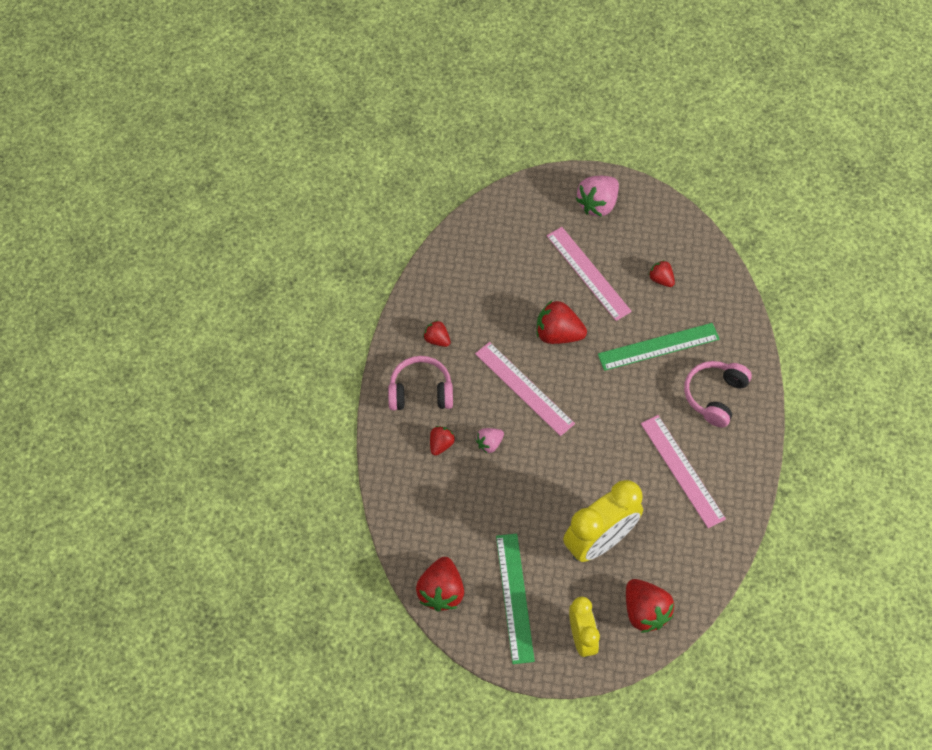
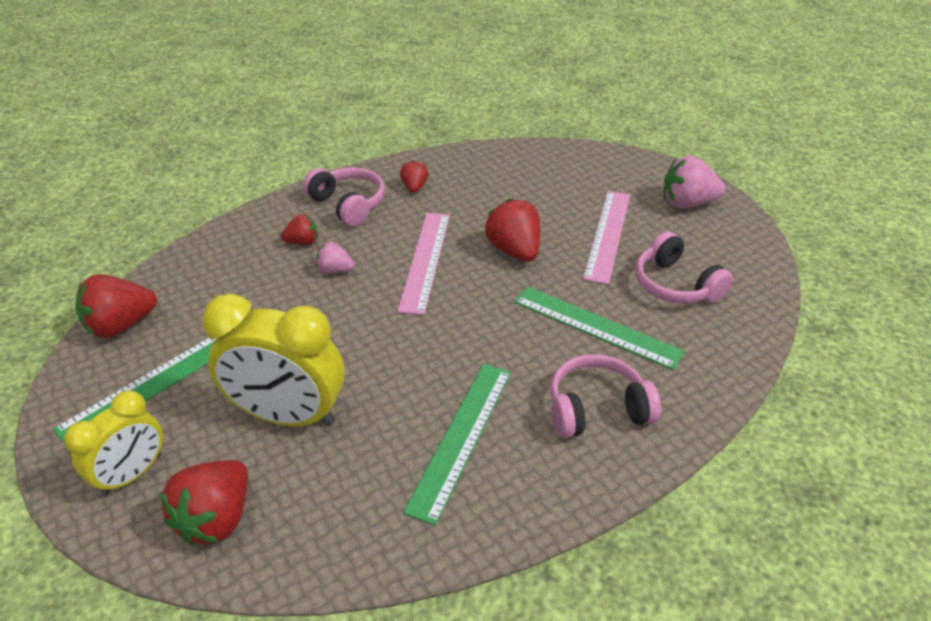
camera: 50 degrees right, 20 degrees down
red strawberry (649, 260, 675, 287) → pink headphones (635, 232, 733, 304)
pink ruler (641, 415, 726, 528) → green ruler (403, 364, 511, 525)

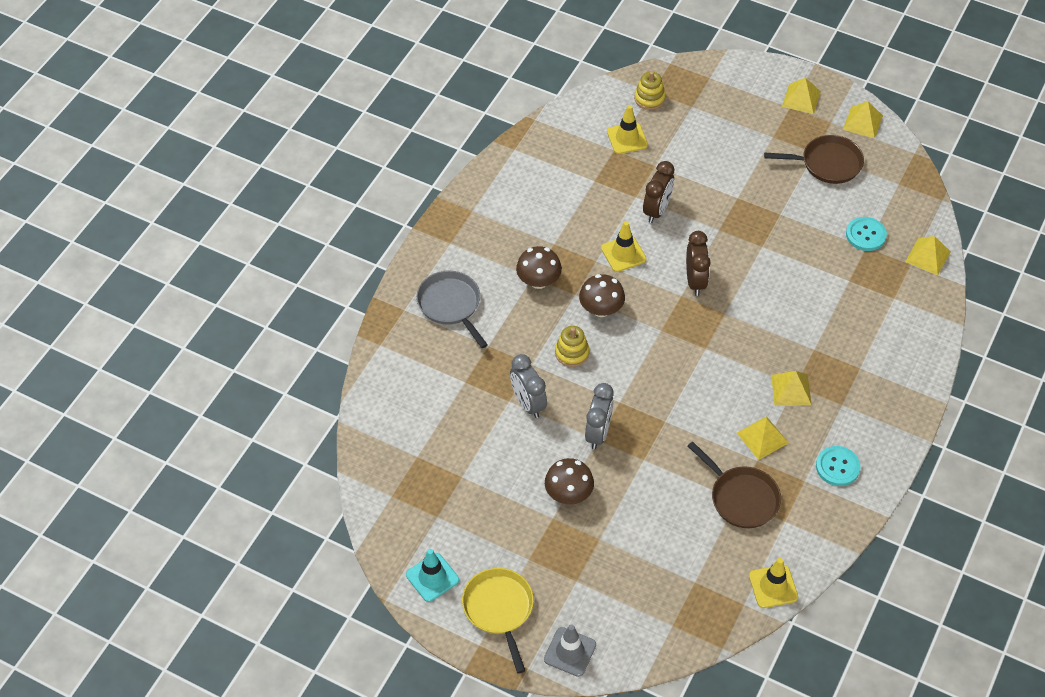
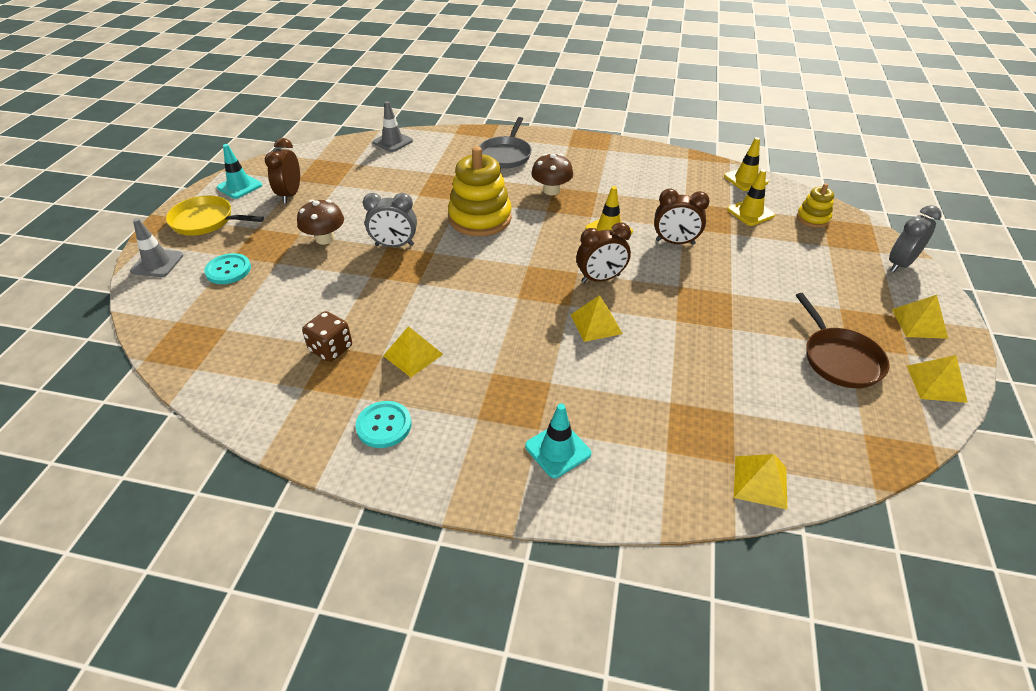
camera: 75 degrees right, 10 degrees down
brown mushroom (579, 274, 625, 317) → -
- → brown clock (265, 138, 300, 203)
- → grey traffic cone (373, 101, 413, 152)
- → turquoise traffic cone (525, 404, 591, 478)
grey clock (510, 354, 547, 418) → grey clock (889, 205, 942, 272), relocated
yellow traffic cone (749, 558, 798, 608) → yellow traffic cone (724, 137, 769, 191), relocated
yellow pyramid (771, 371, 812, 406) → yellow pyramid (571, 295, 623, 342), relocated
turquoise button (846, 217, 887, 251) → turquoise button (204, 253, 251, 284), relocated
brown pan (688, 441, 781, 528) → brown dice (302, 311, 352, 362)
grey pan (416, 271, 488, 348) → grey pan (478, 117, 532, 169), 150 degrees clockwise
yellow pan (462, 568, 534, 674) → yellow pan (166, 196, 264, 236), 135 degrees counterclockwise
yellow stacking toy (555, 326, 589, 367) → yellow stacking toy (448, 147, 512, 236), x1.96

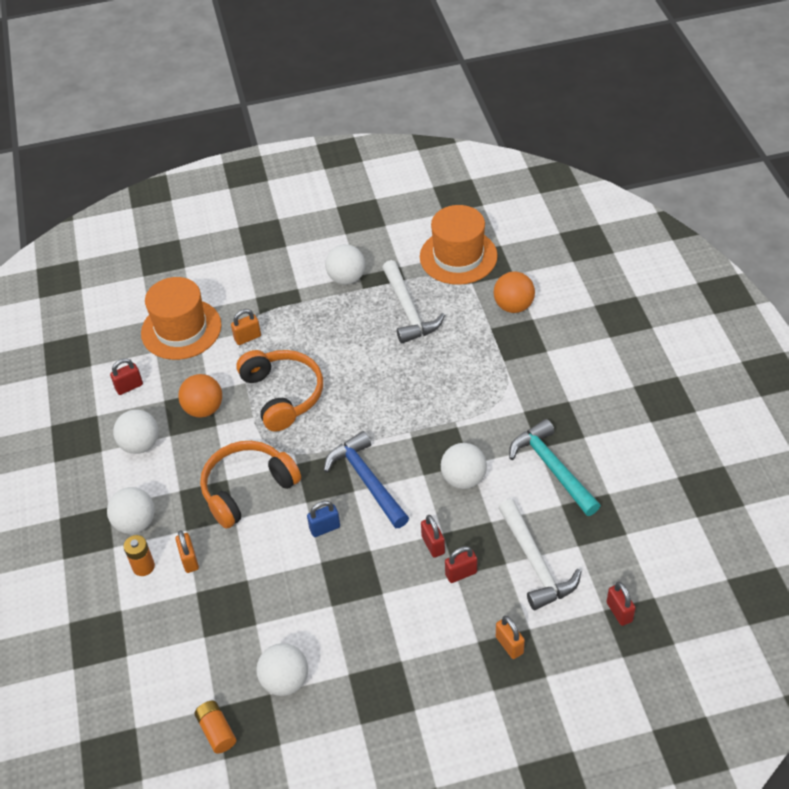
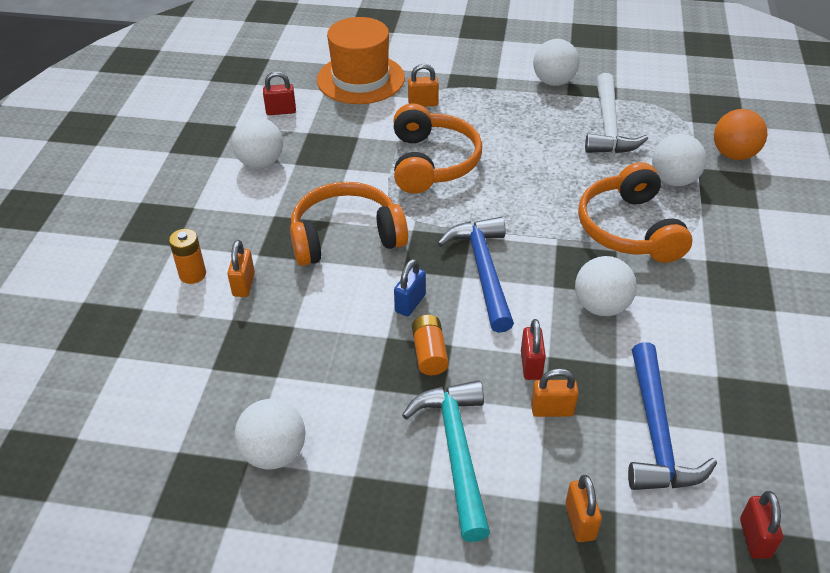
camera: 20 degrees right, 5 degrees down
orange ball (178, 374, 222, 418) → -
orange hat (420, 205, 498, 285) → -
- → orange headphones (578, 162, 692, 263)
white ball (107, 487, 155, 534) → white ball (652, 134, 706, 186), relocated
orange battery (194, 701, 236, 754) → orange battery (412, 315, 449, 375), relocated
turquoise hammer (509, 419, 601, 516) → turquoise hammer (402, 380, 490, 542), relocated
red padlock (445, 546, 477, 583) → orange padlock (531, 368, 579, 417)
white hammer (498, 499, 581, 610) → blue hammer (628, 342, 717, 490)
blue padlock (307, 501, 340, 537) → blue padlock (394, 259, 426, 317), 60 degrees counterclockwise

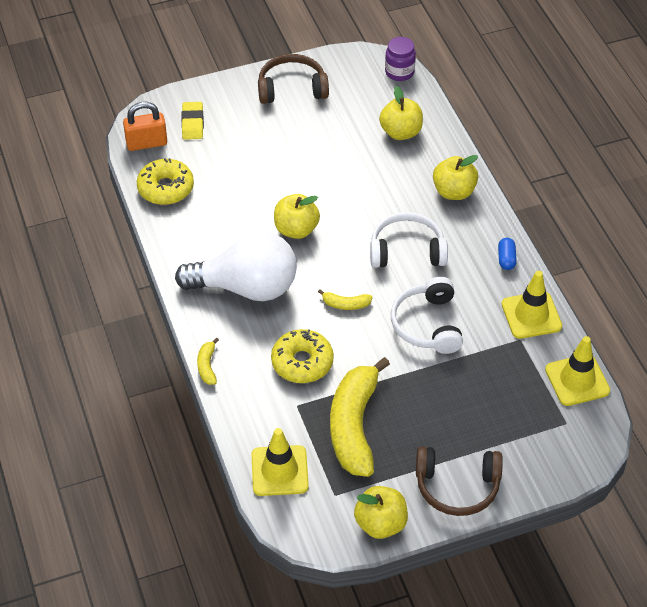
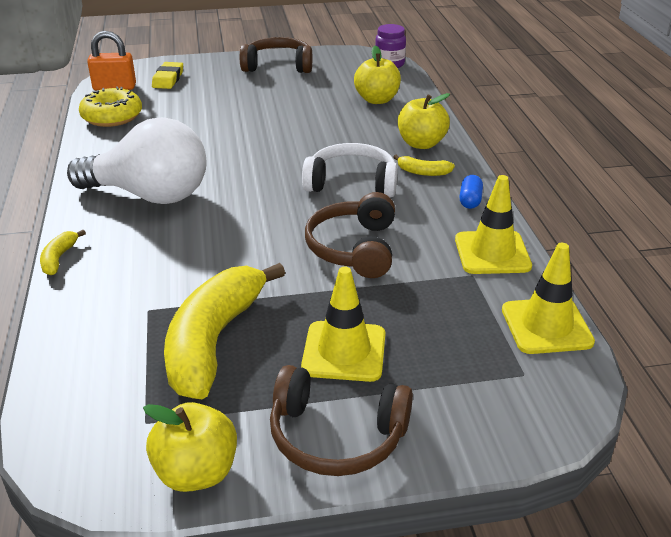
camera: 10 degrees right, 15 degrees down
yellow donut (271, 329, 334, 383) → -
yellow apple (274, 194, 320, 239) → -
yellow traffic cone (251, 428, 309, 496) → yellow traffic cone (301, 266, 385, 382), relocated
yellow banana (318, 289, 373, 310) → yellow banana (393, 155, 455, 176), relocated
white headphones (391, 277, 463, 354) → brown headphones (305, 192, 395, 278)

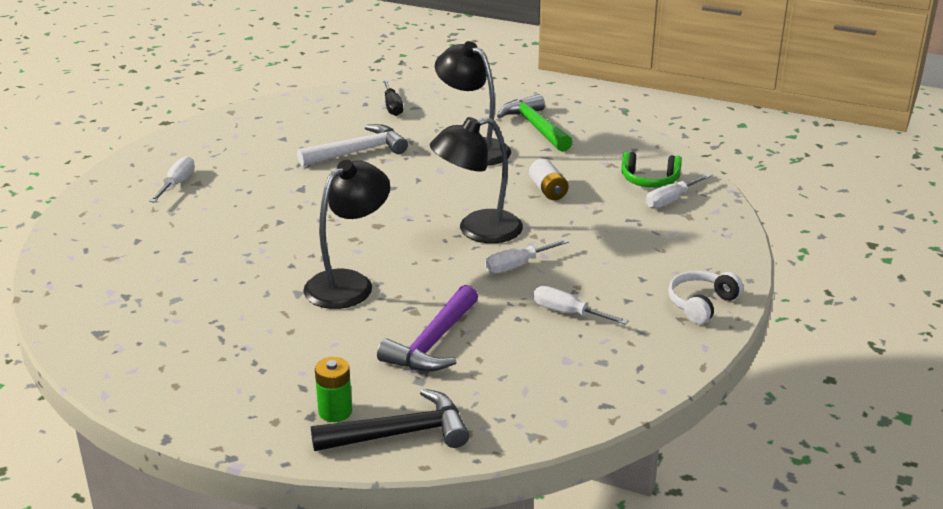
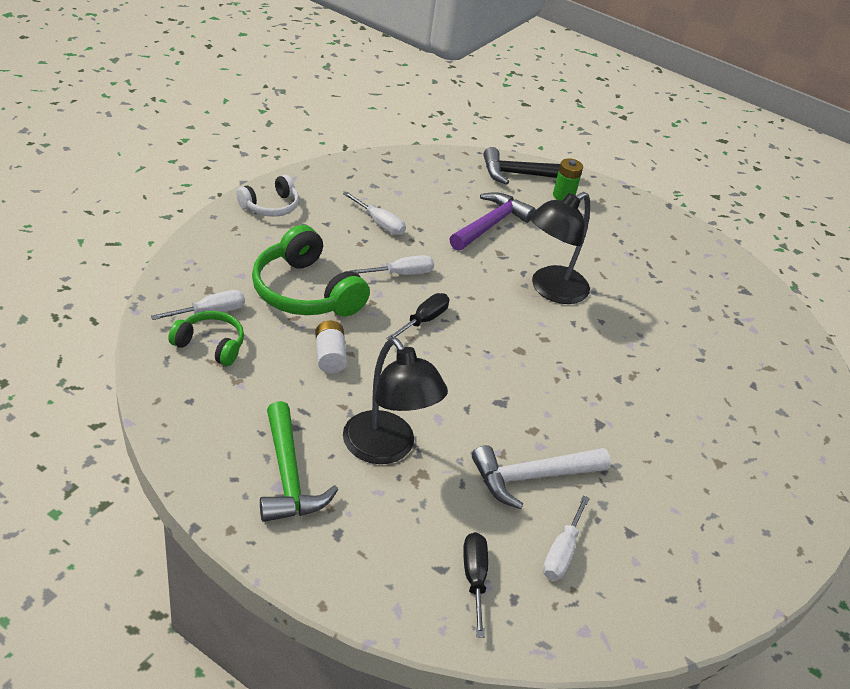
camera: 175 degrees left, 10 degrees up
- → green headphones (252, 225, 370, 317)
white screwdriver (149, 156, 195, 203) → white screwdriver (543, 495, 590, 580), relocated
black lamp (430, 117, 523, 243) → black screwdriver (386, 293, 449, 340)

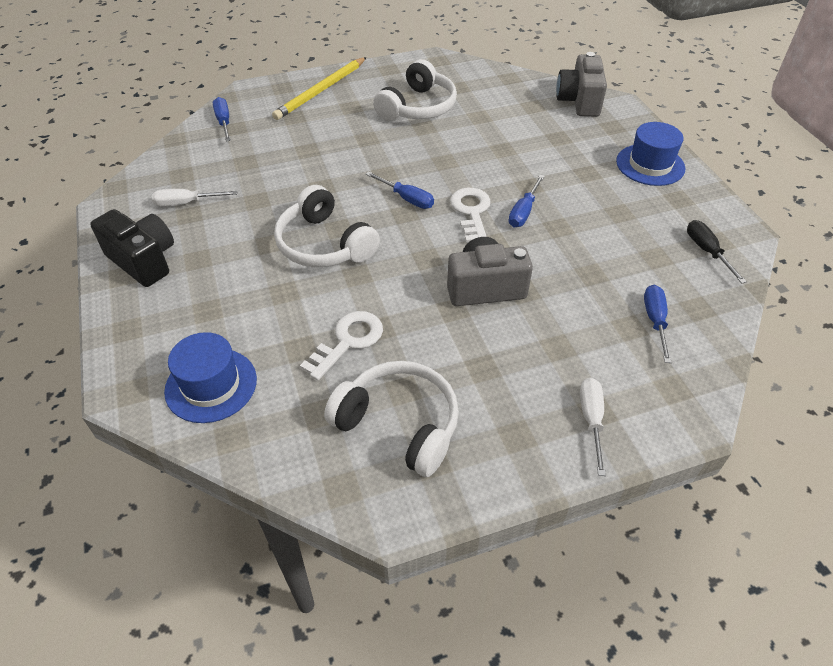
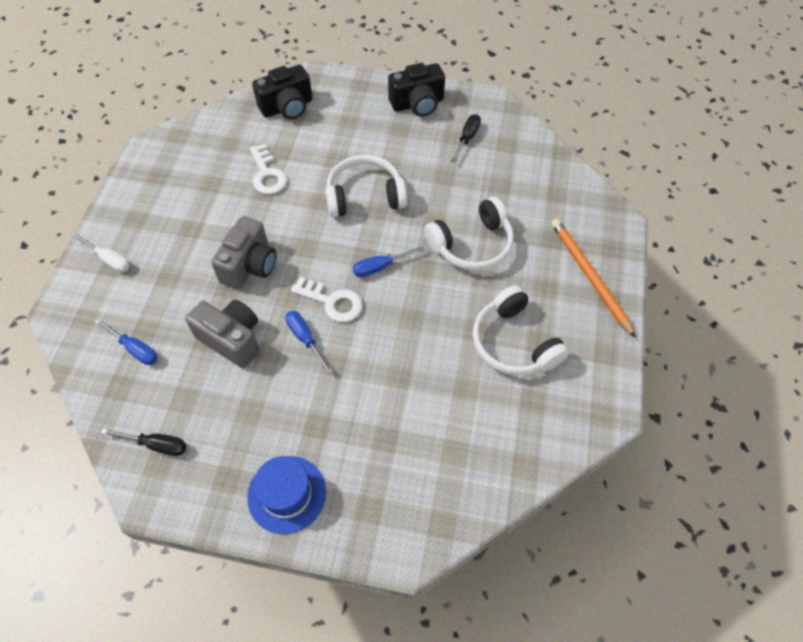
camera: 120 degrees right, 10 degrees up
blue screwdriver (213, 97, 231, 141) → -
white headphones (324, 361, 459, 477) → white headphones (424, 197, 514, 271), relocated
grey camera (556, 52, 607, 117) → grey camera (185, 300, 259, 368), relocated
blue hat (164, 332, 257, 423) → black camera (252, 65, 312, 119)
white screwdriver (152, 189, 237, 206) → black screwdriver (451, 114, 481, 163)
yellow pencil (272, 57, 366, 120) → orange pencil (551, 219, 636, 338)

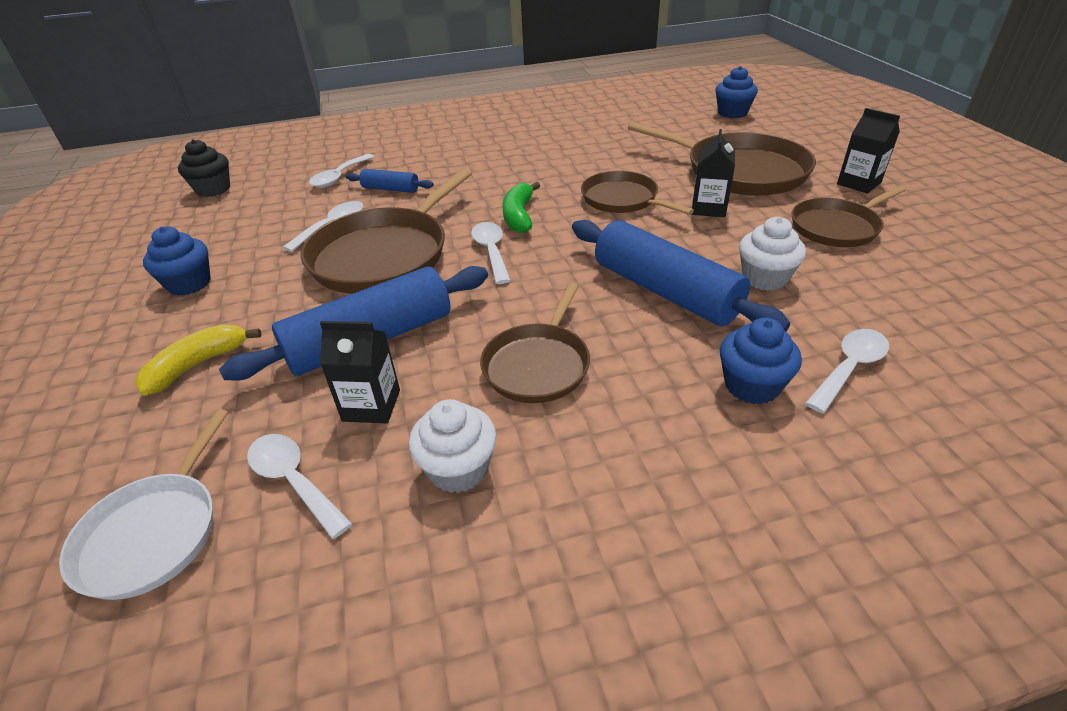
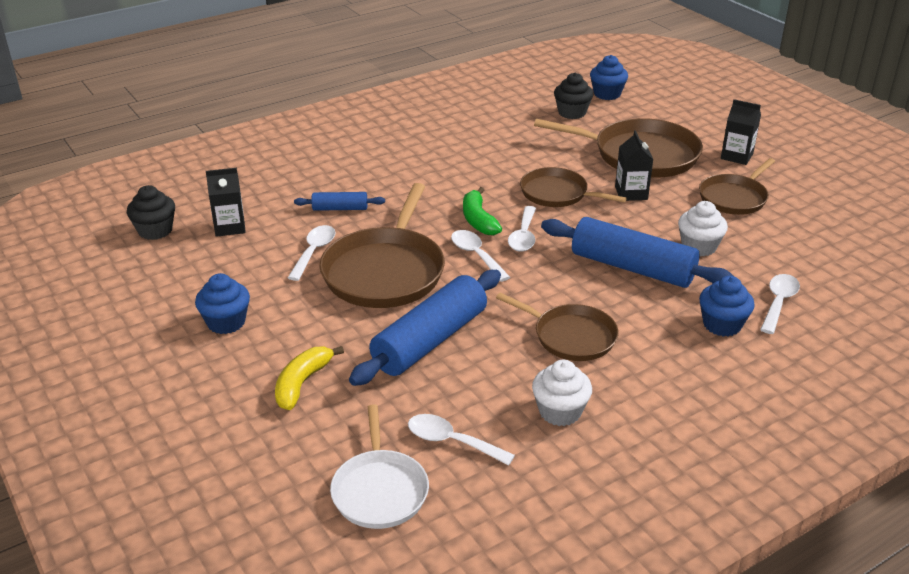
camera: 20 degrees left, 5 degrees down
- → black cupcake (554, 73, 593, 119)
white spoon (309, 154, 374, 188) → white spoon (508, 206, 536, 252), relocated
black carton (320, 321, 400, 423) → black carton (206, 168, 246, 237), relocated
brown pan (480, 283, 590, 403) → brown pan (496, 293, 619, 361), 60 degrees counterclockwise

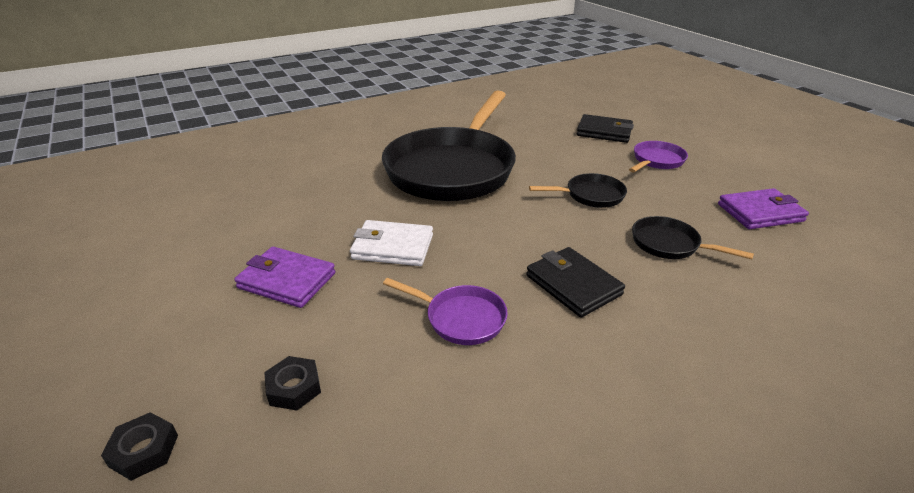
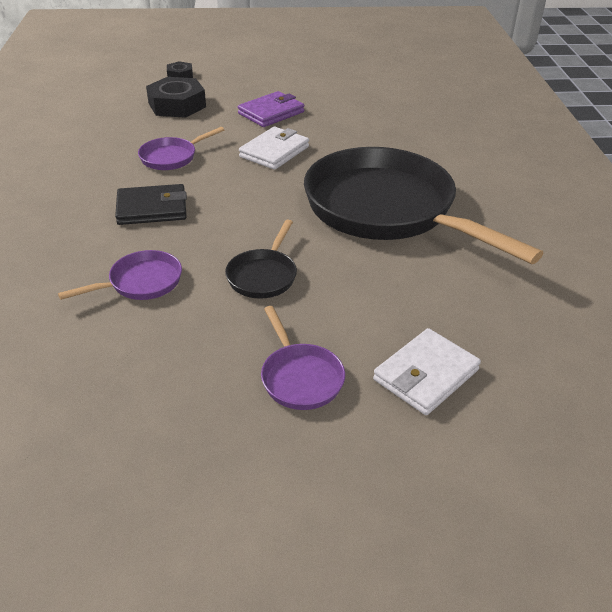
camera: 115 degrees right, 5 degrees up
purple wallet (718, 188, 809, 229) → -
black wallet (577, 114, 634, 143) → white wallet (373, 328, 481, 415)
black pan (632, 216, 754, 259) → purple pan (58, 250, 182, 300)
black nut (264, 356, 321, 410) → black nut (146, 77, 206, 118), x1.90

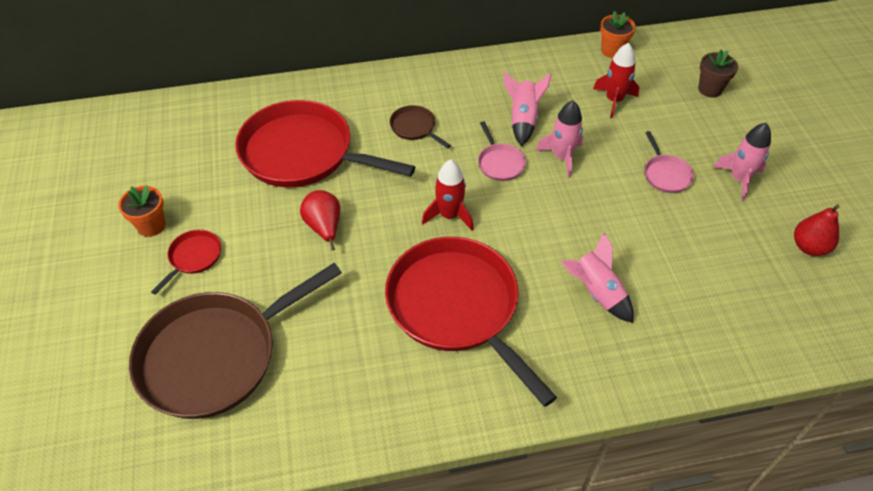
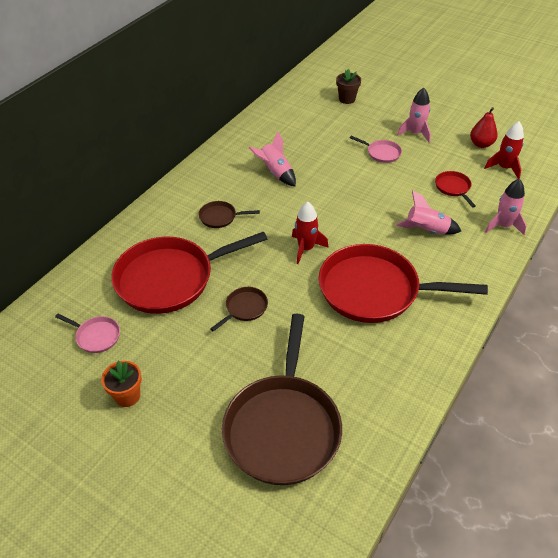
camera: 45 degrees left, 5 degrees down
orange flower pot (600, 11, 636, 58) → -
red pan (151, 229, 221, 295) → red pan (435, 171, 476, 208), relocated
pink pan (478, 121, 526, 181) → pink pan (55, 314, 120, 353), relocated
pink rocket (536, 100, 583, 178) → pink rocket (485, 179, 527, 235), relocated
red rocket (593, 43, 639, 118) → red rocket (484, 121, 524, 179), relocated
red pear (300, 190, 340, 250) → brown pan (210, 287, 268, 332)

